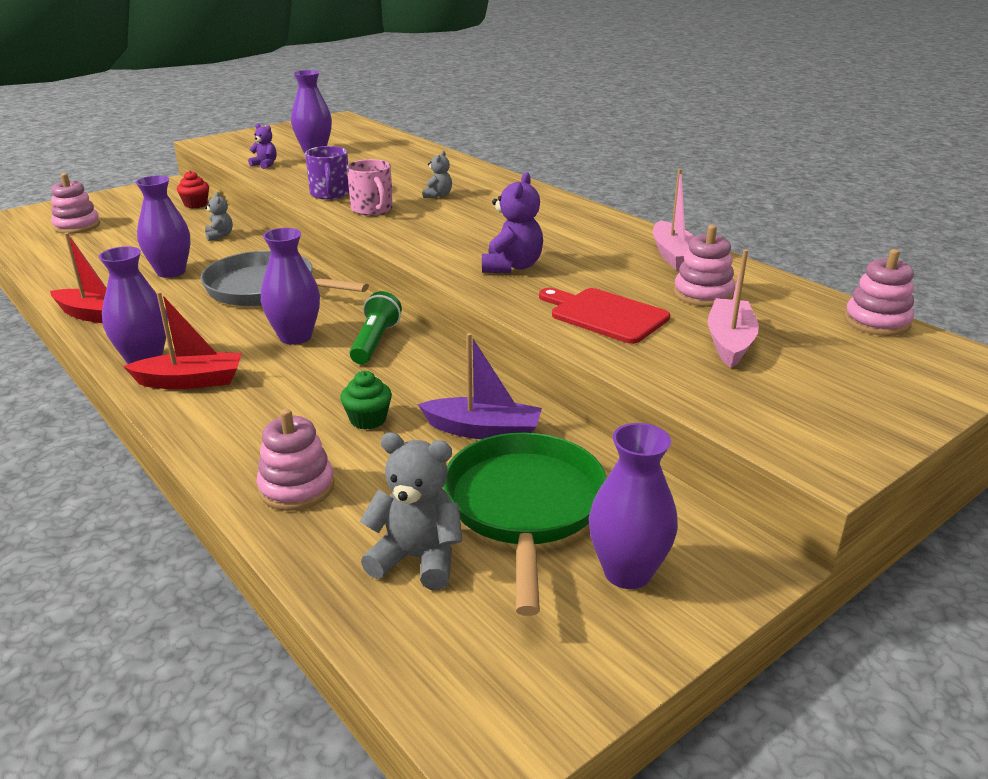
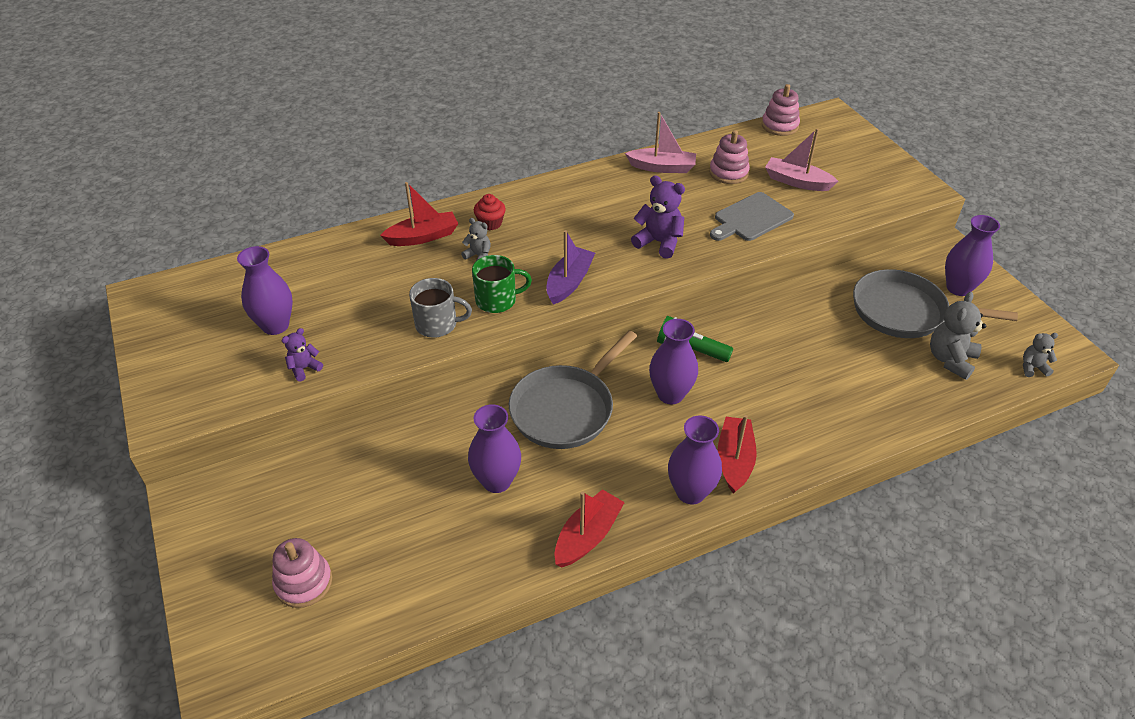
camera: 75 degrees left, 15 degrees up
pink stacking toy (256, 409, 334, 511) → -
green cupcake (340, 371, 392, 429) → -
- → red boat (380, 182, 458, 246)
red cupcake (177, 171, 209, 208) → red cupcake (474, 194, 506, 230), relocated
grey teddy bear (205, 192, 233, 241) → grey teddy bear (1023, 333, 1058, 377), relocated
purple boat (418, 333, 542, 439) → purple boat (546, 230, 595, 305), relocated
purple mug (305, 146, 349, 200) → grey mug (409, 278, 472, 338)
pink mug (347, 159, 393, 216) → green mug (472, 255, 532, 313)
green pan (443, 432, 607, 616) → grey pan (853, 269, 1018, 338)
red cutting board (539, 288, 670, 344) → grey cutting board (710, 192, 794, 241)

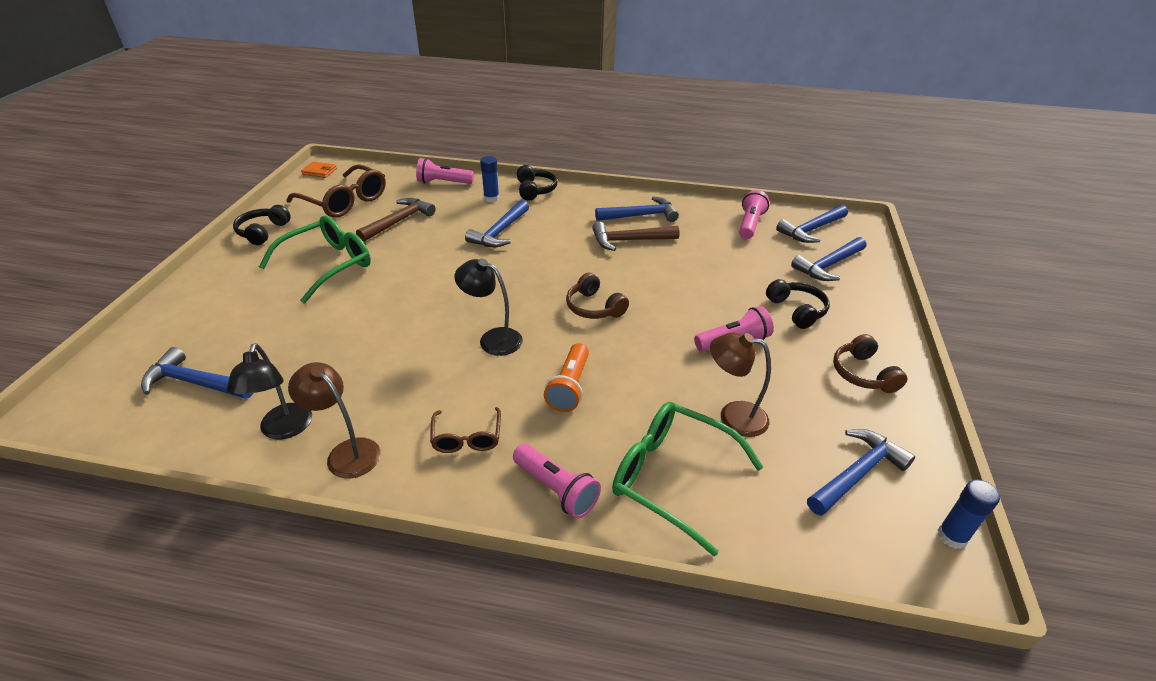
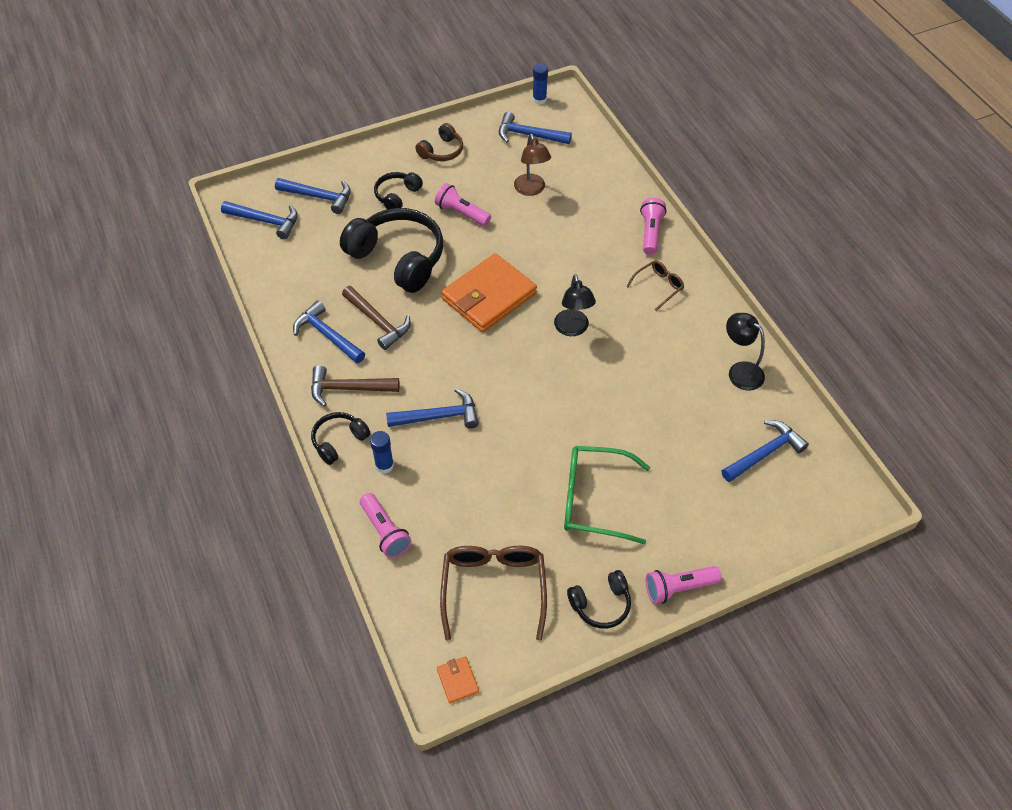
camera: 125 degrees left, 15 degrees up
brown lamp (288, 362, 381, 478) → -
orange flashlight (544, 343, 589, 412) → -
green glasses (612, 402, 763, 557) → -
- → black headphones (340, 208, 443, 293)
brown hammer (356, 198, 436, 242) → brown hammer (311, 365, 400, 407), relocated
pink flashlight (739, 190, 769, 239) → pink flashlight (646, 566, 722, 604), relocated
brown headphones (566, 273, 629, 319) → orange wallet (441, 253, 537, 332)
blue hammer (141, 347, 253, 399) → blue hammer (722, 420, 809, 482), 105 degrees counterclockwise
black lamp (227, 343, 312, 439) → black lamp (726, 313, 765, 391), 90 degrees counterclockwise

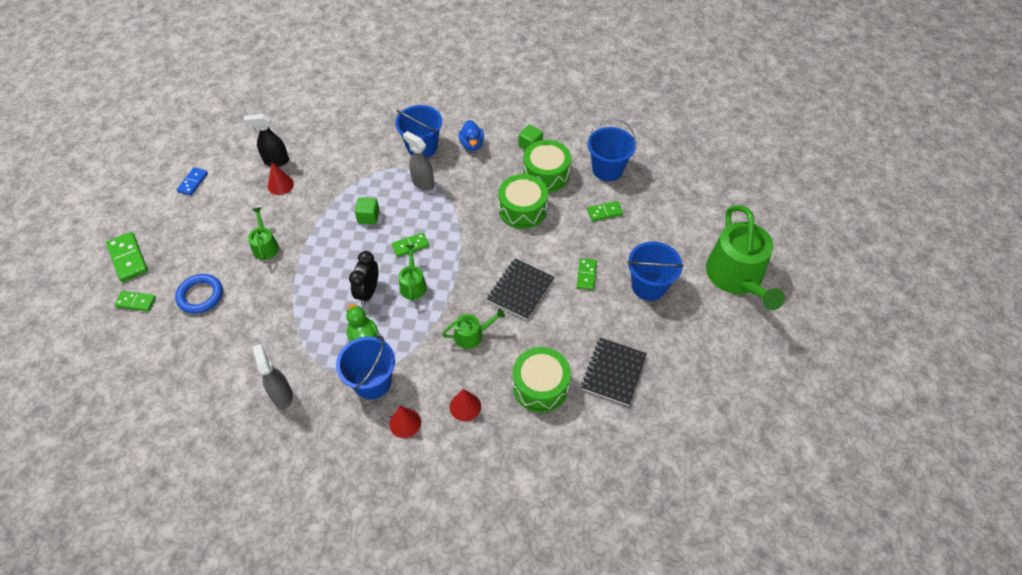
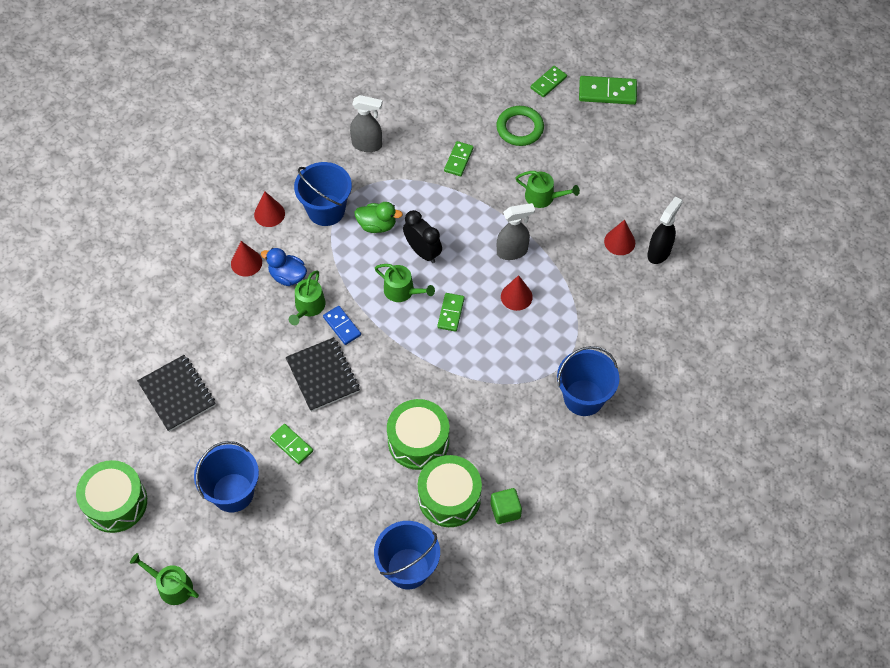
camera: 125 degrees right, 5 degrees up
blue domino (177, 167, 208, 196) → blue domino (323, 306, 361, 345), relocated
grey spray bottle (403, 131, 434, 191) → grey spray bottle (497, 203, 535, 260), relocated
blue duck (459, 120, 484, 151) → blue duck (261, 248, 307, 286), relocated
green drum (513, 347, 571, 413) → green drum (76, 460, 147, 533), relocated
green domino (587, 201, 623, 221) → green domino (444, 141, 474, 176), relocated
green cube (355, 197, 380, 225) → red cone (501, 275, 533, 311)
blue ring (175, 274, 223, 314) → green ring (496, 106, 544, 146)
green watering can (706, 205, 785, 310) → green watering can (130, 553, 199, 605), x0.47

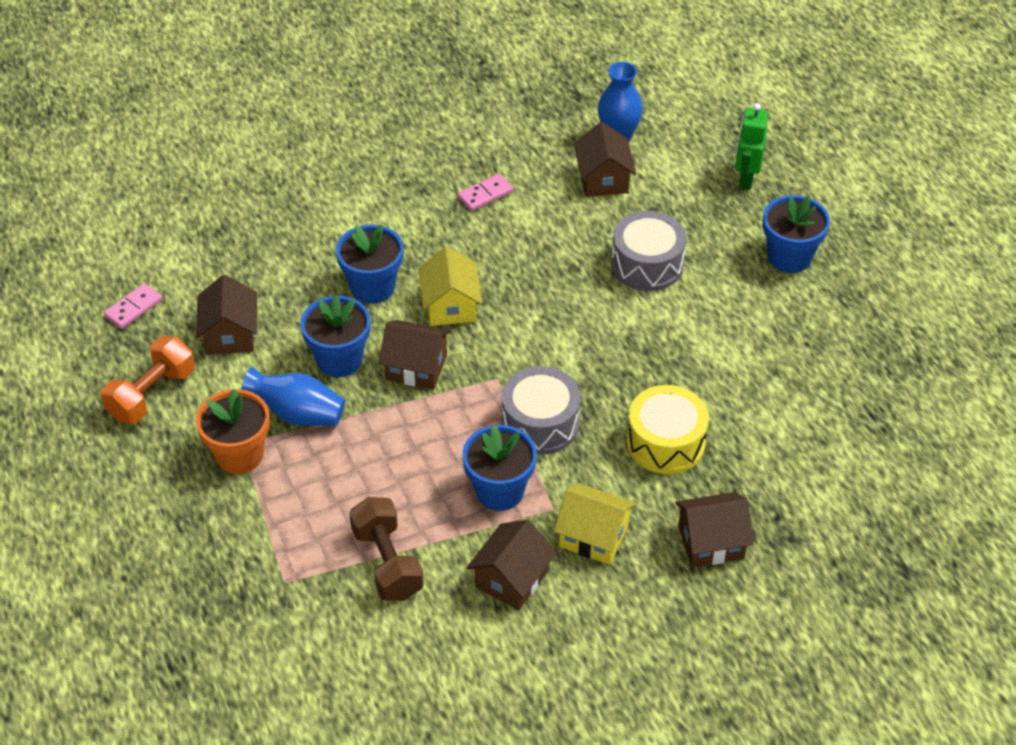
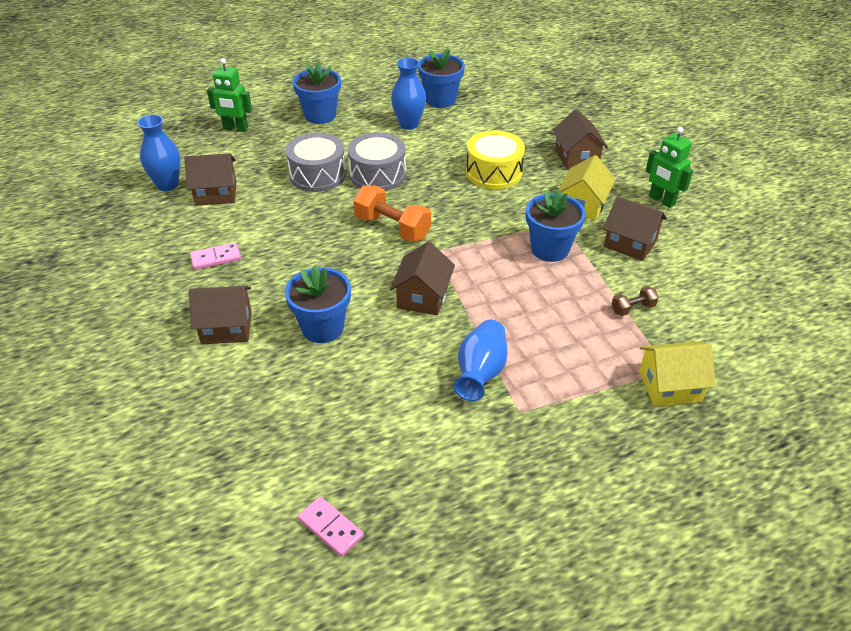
camera: 90 degrees left, 5 degrees down
orange flower pot (196, 389, 270, 474) → -
- → blue vase (391, 58, 426, 130)
- → green robot (646, 127, 693, 208)
orange dumbbell (101, 336, 195, 424) → orange dumbbell (354, 185, 431, 242), relocated
brown house (196, 275, 257, 354) → brown house (189, 286, 252, 344), relocated
blue flower pot (300, 295, 370, 377) → blue flower pot (418, 48, 465, 108), relocated
yellow house (418, 246, 482, 326) → yellow house (639, 342, 716, 407), relocated
grey drum (502, 366, 581, 455) → grey drum (348, 132, 406, 191), relocated
pink domino (458, 173, 513, 211) → pink domino (190, 243, 241, 270), 75 degrees counterclockwise
brown dumbbell (349, 497, 424, 601) → brown dumbbell (611, 286, 659, 316), x0.52

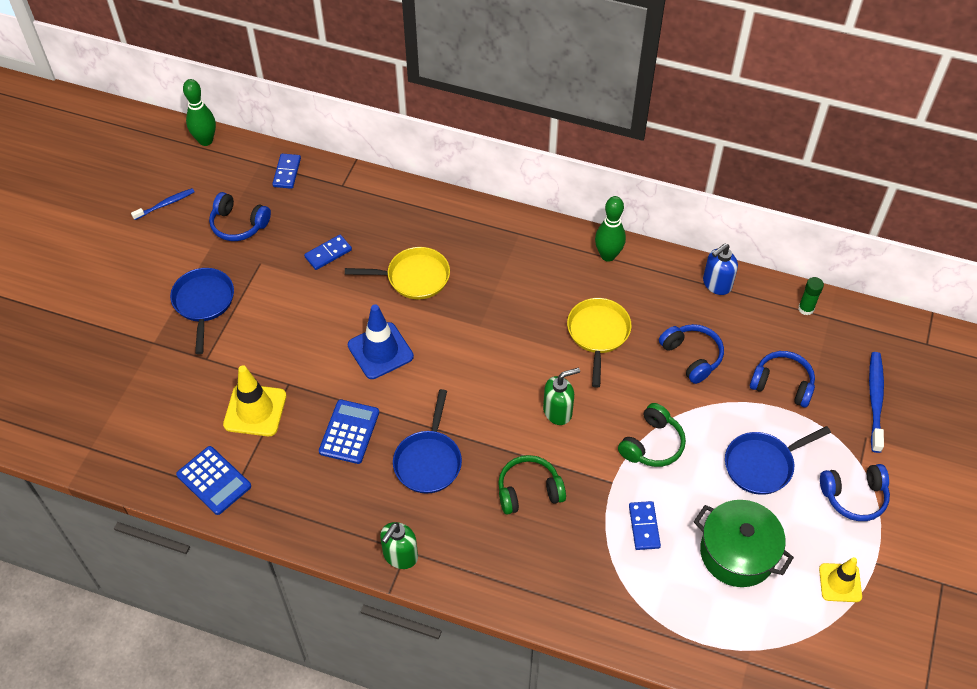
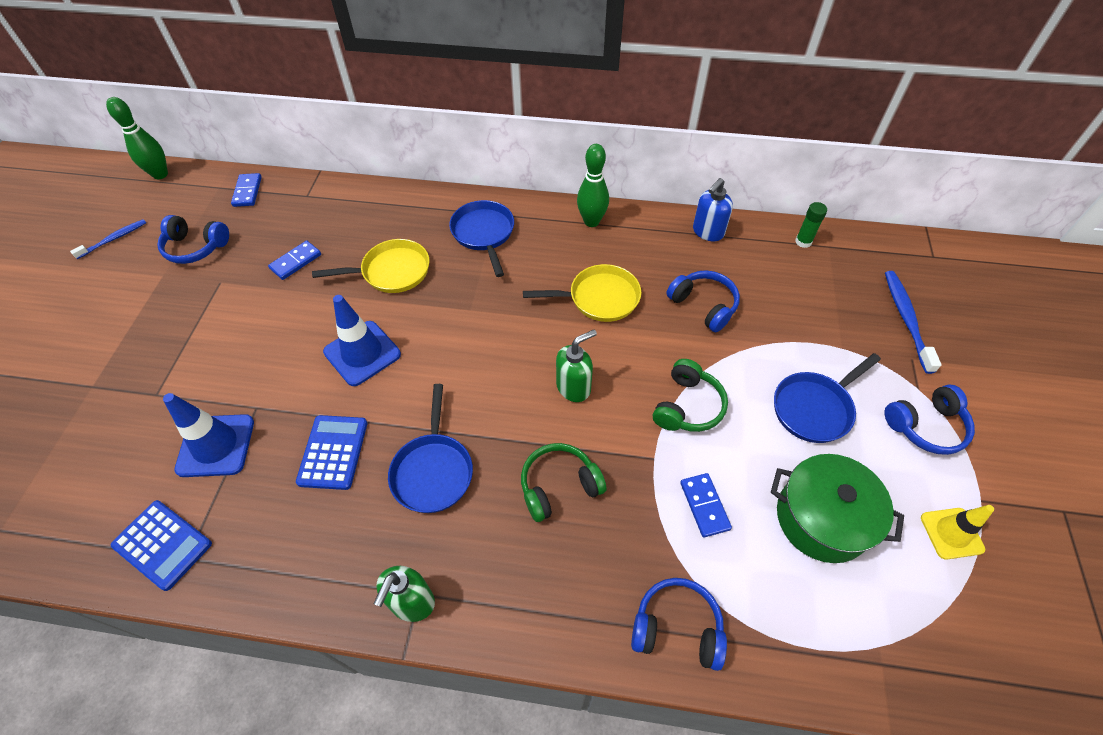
camera: 10 degrees left, 0 degrees up
blue pan (170, 268, 234, 354) → blue pan (449, 200, 514, 277), relocated
blue headphones (750, 351, 815, 408) → blue headphones (631, 578, 727, 671), relocated
yellow traffic cone (223, 365, 286, 436) → blue traffic cone (163, 393, 254, 477)
yellow pan (567, 298, 632, 387) → yellow pan (523, 264, 641, 322), 90 degrees clockwise

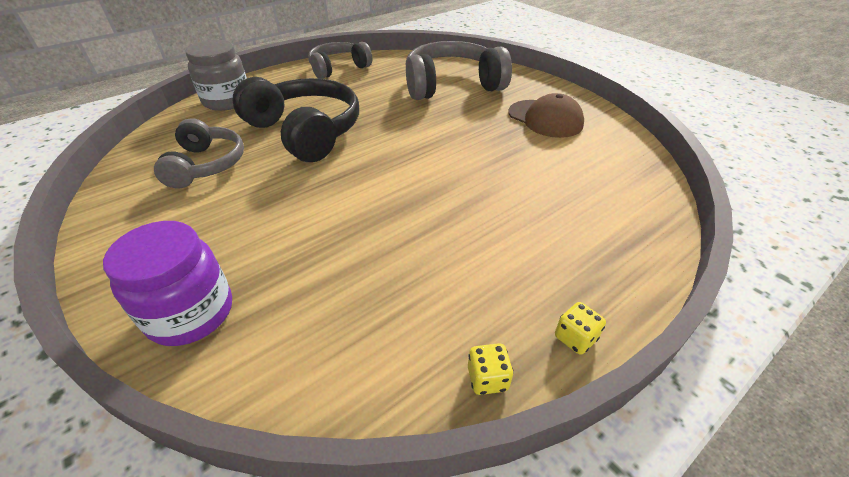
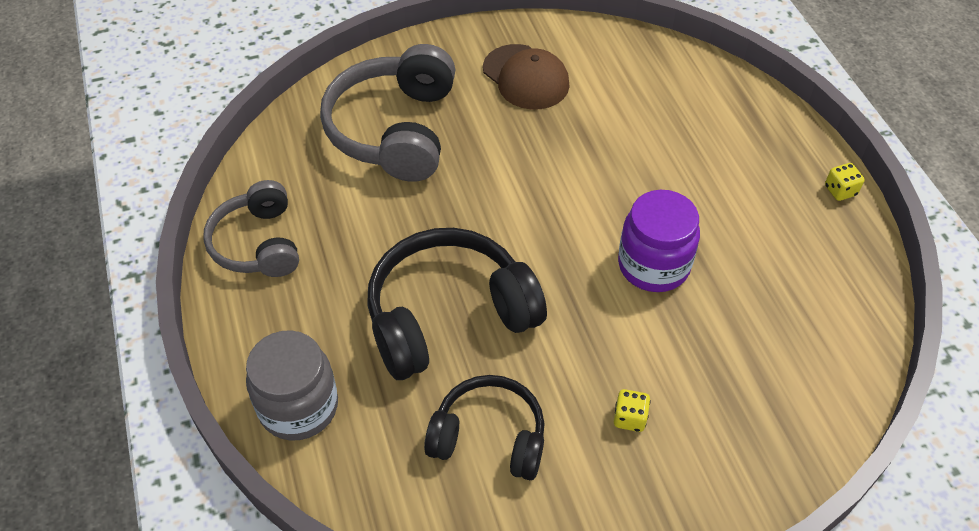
camera: 70 degrees left, 10 degrees up
purple jar (103, 221, 232, 346) → purple jar (618, 190, 700, 292), relocated
yellow dice (468, 343, 514, 395) → yellow dice (614, 389, 651, 432), relocated
grey headphones (154, 118, 244, 189) → black headphones (424, 375, 545, 480)
brown cap (509, 93, 584, 138) → brown cap (483, 44, 570, 110), 75 degrees clockwise

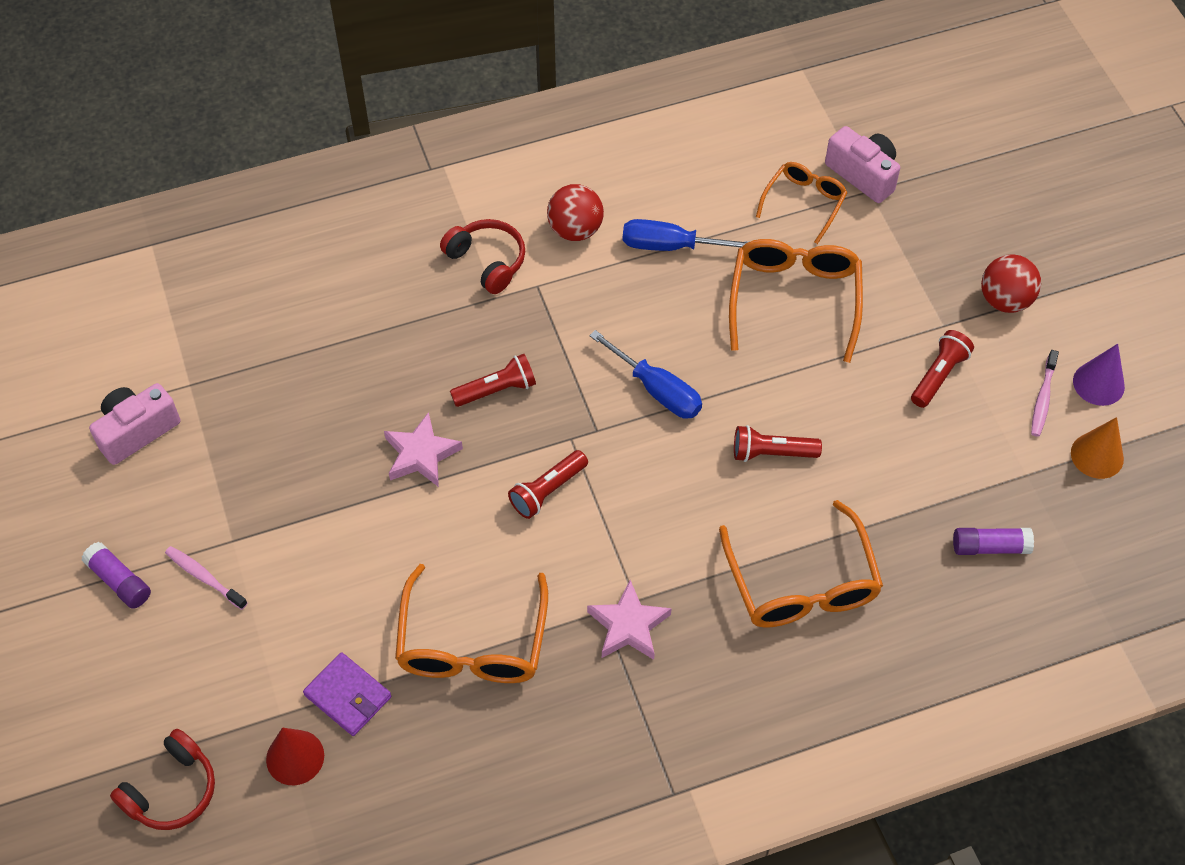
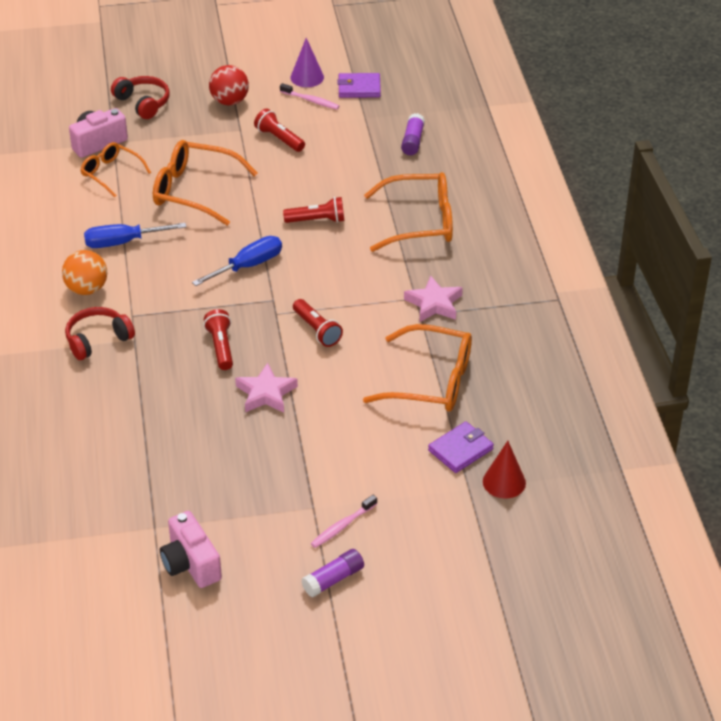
camera: 80 degrees left, 15 degrees down
red headphones (110, 729, 215, 830) → red headphones (111, 76, 170, 119), relocated
orange cone (1071, 417, 1124, 479) → purple wallet (337, 73, 381, 98)
red ball (547, 184, 604, 241) → orange ball (62, 250, 107, 295)
blue screwdriver (623, 219, 748, 251) → blue screwdriver (84, 223, 186, 248), 60 degrees clockwise
red flashlight (734, 425, 822, 462) → red flashlight (283, 197, 344, 223), 105 degrees counterclockwise

